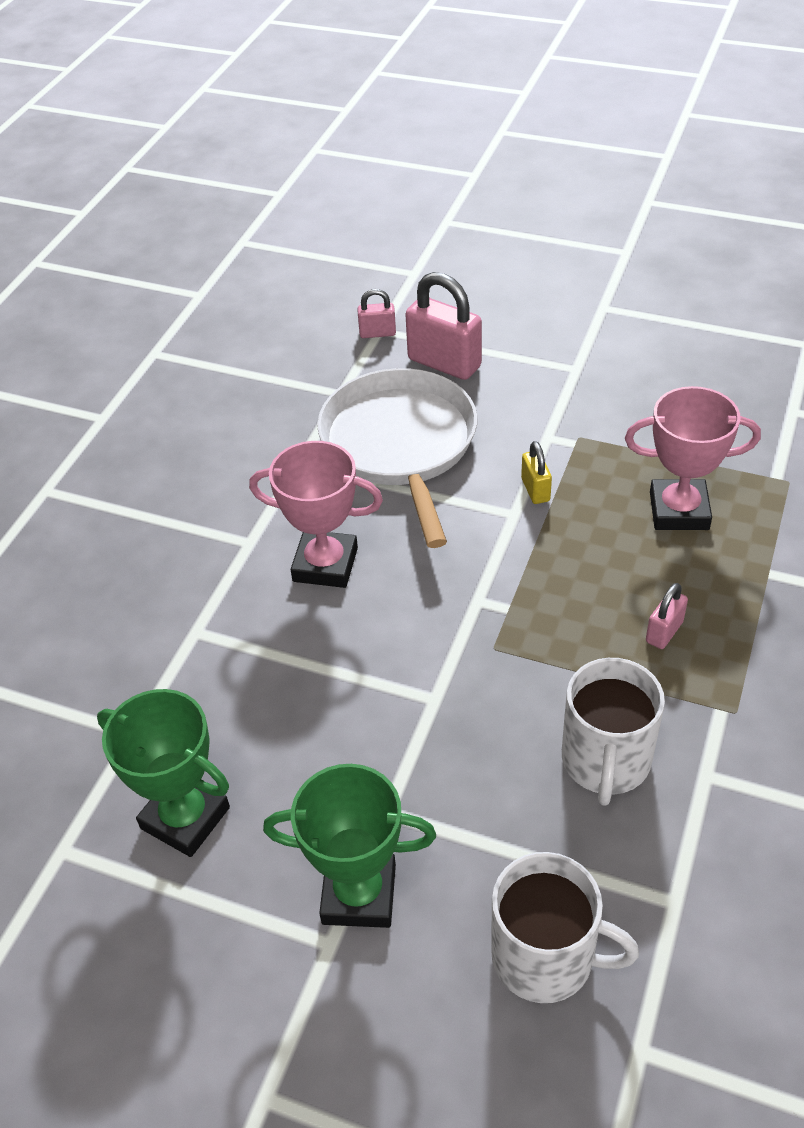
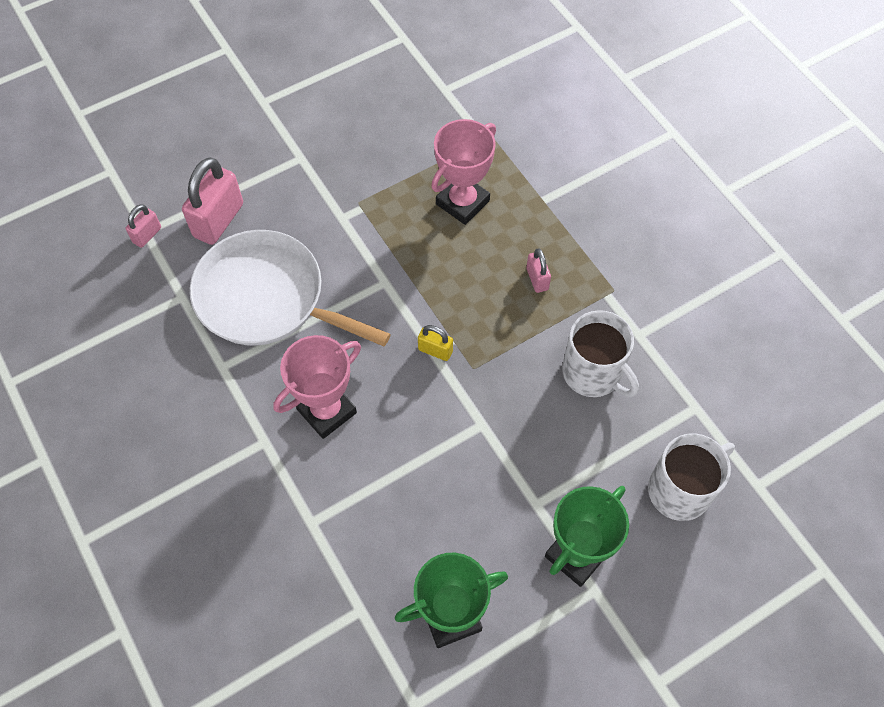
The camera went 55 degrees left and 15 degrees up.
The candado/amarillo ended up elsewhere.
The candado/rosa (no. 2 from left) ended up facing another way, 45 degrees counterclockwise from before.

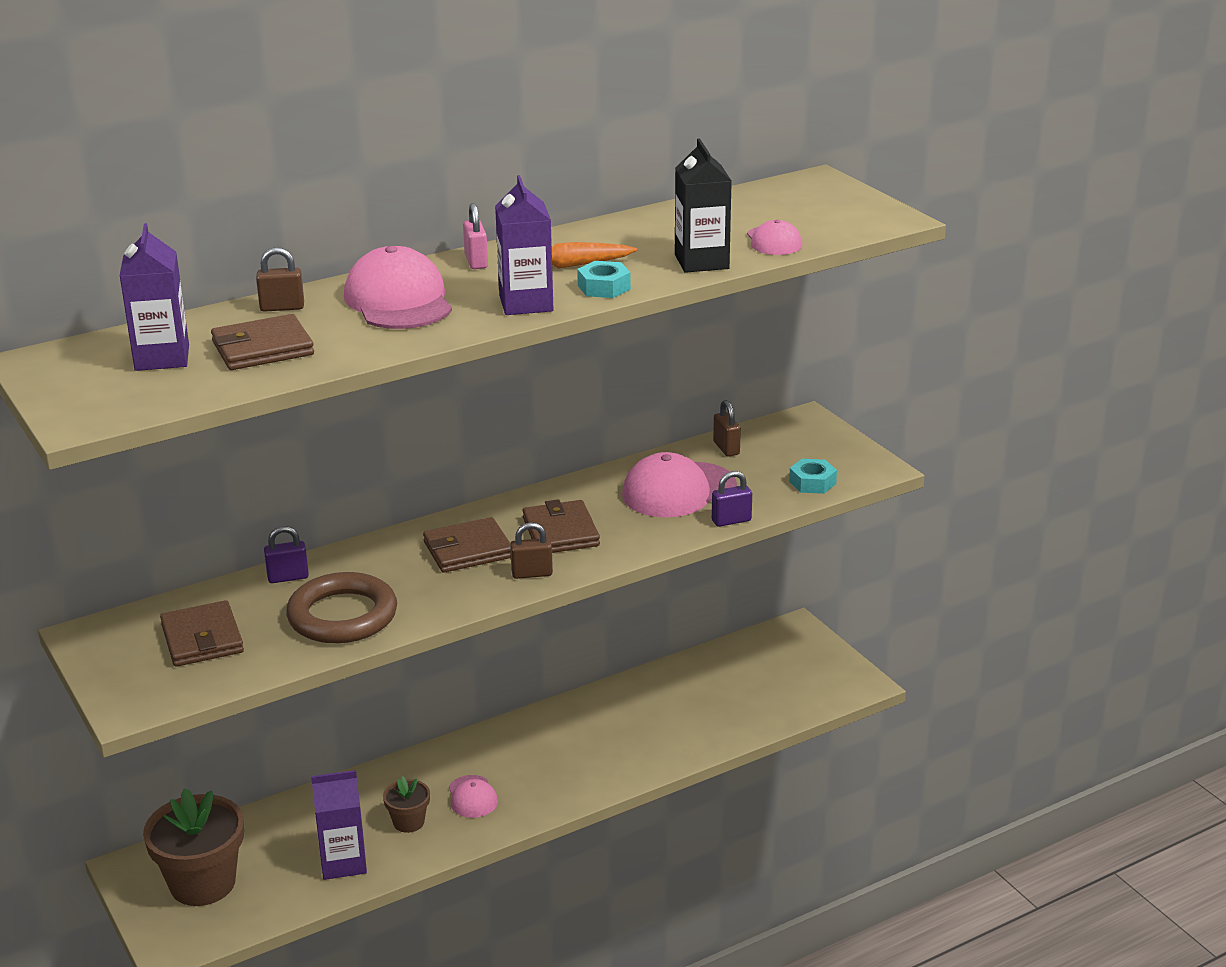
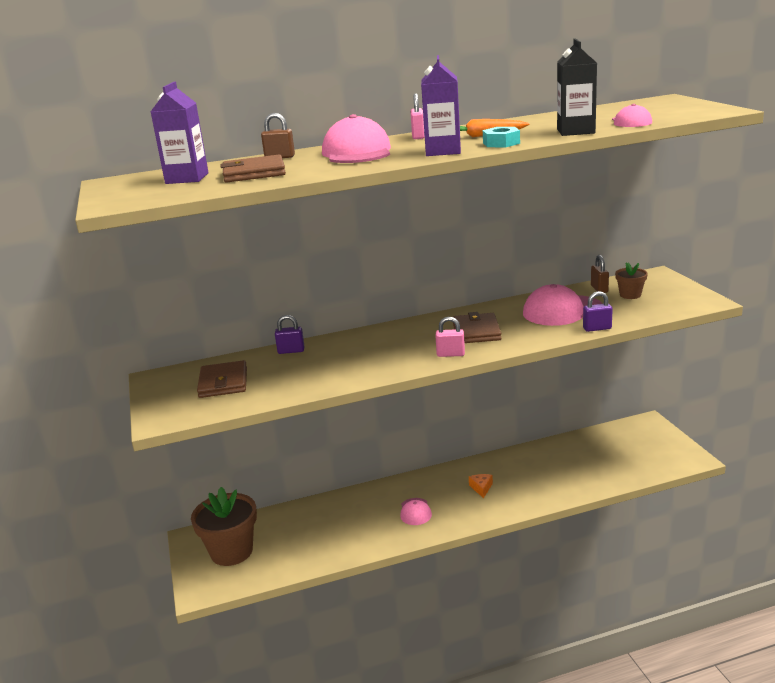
The camera went 15 degrees right and 5 degrees down.
The second view lost the anillo/marrón.
The second view lost the cartón de leche/morado (no. 2 from left).
The second view lost the cartera/marrón (no. 3 from left).
The second view lost the tuerca/turquesa (no. 2 from left).
The second view gained the queso/naranja.
The maceta/marrón (no. 2 from left) ended up elsewhere.
What was the candado/marrón (no. 2 from left) turned into the candado/rosa (no. 2 from left).

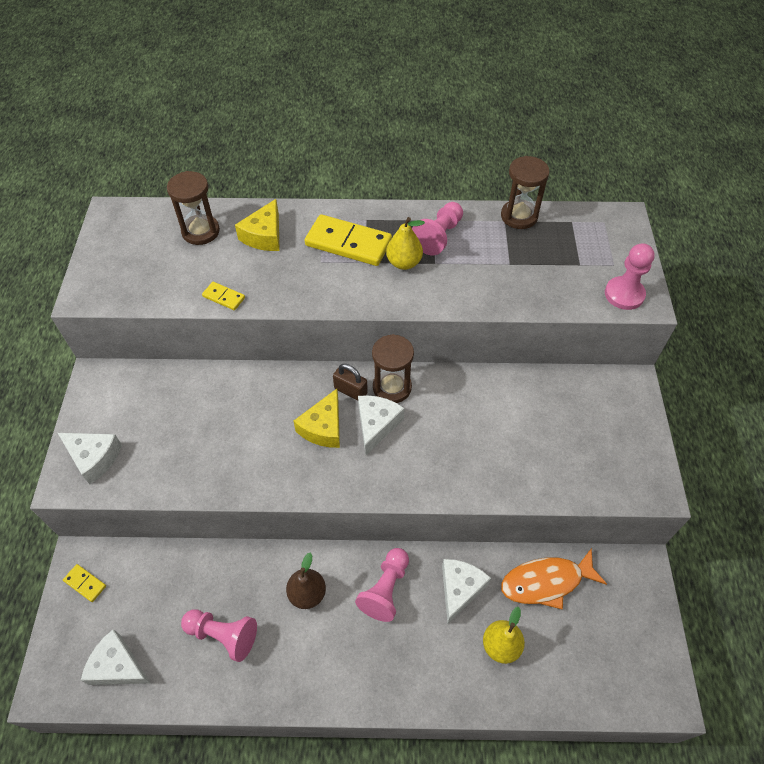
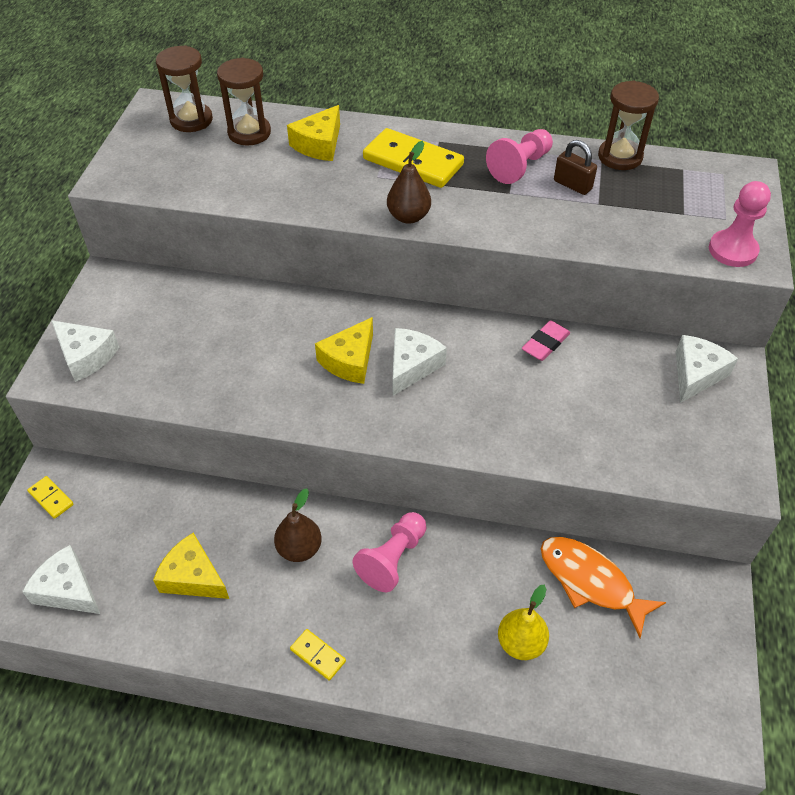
The camera went 10 degrees right and 5 degrees down.
The second view lost the pera/amarillo (no. 1 from left).
The second view gained the pera/marrón (no. 2 from left).
The second view gained the goma de borrar/rosa.
The ficha de dominó/amarillo (no. 2 from left) ended up elsewhere.
The candado/marrón ended up elsewhere.
The reloj de arena/marrón (no. 2 from left in the first image) ended up elsewhere.
The queso/blanco (no. 4 from left) ended up elsewhere.
Where the peón/rosa (no. 1 from left) stood, the queso/amarillo (no. 1 from left) came to stand.
The pez/naranja ended up facing another way, 45 degrees clockwise from before.

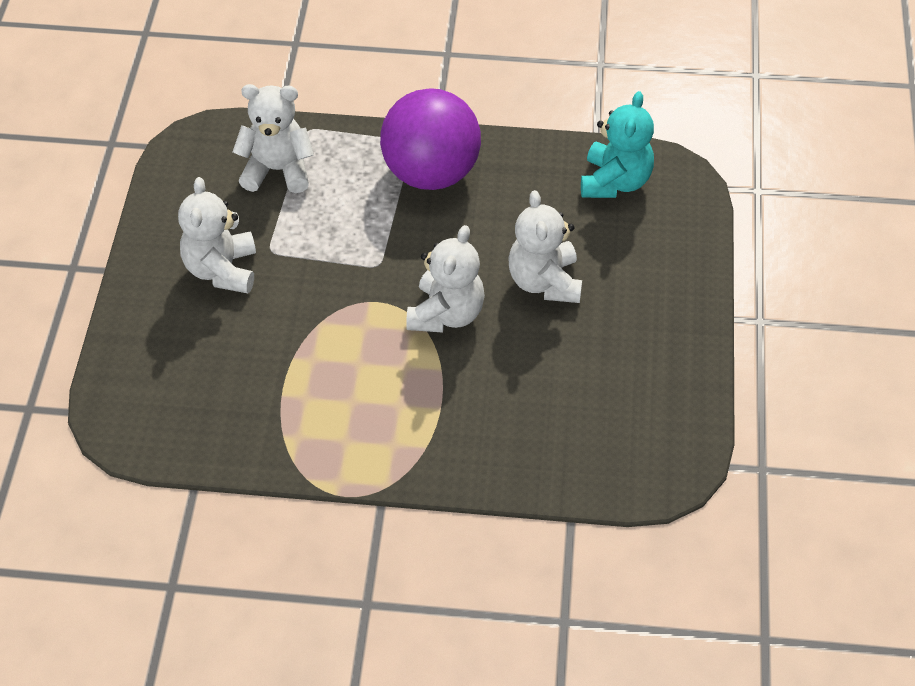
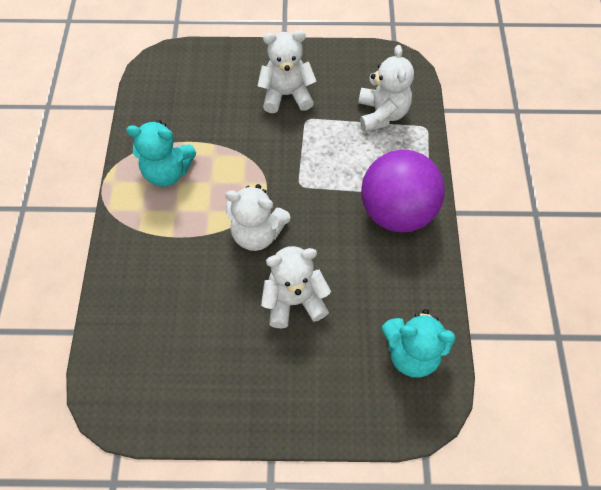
The camera went 85 degrees right and 10 degrees up.
The second view gained the osito/turquesa (no. 1 from left).

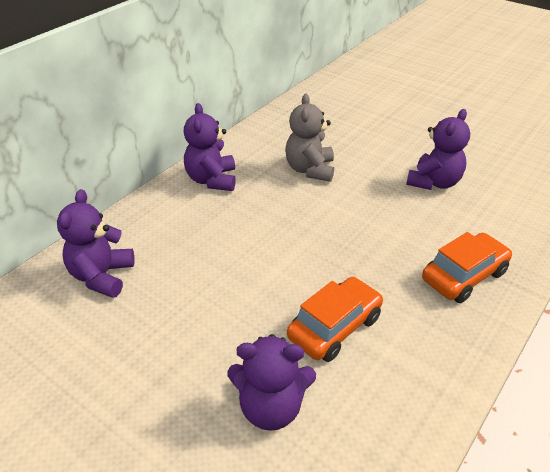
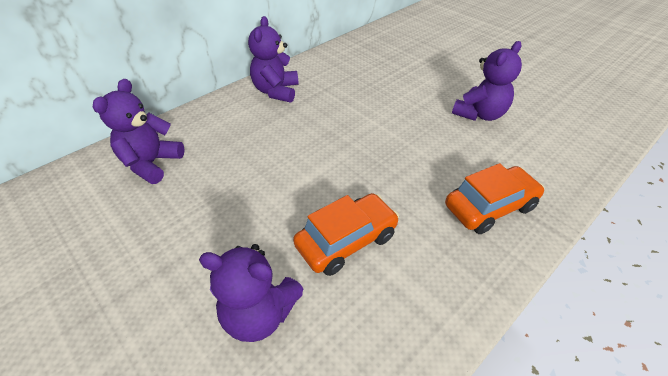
The camera went 10 degrees right and 5 degrees up.
The second view lost the osito/gris.

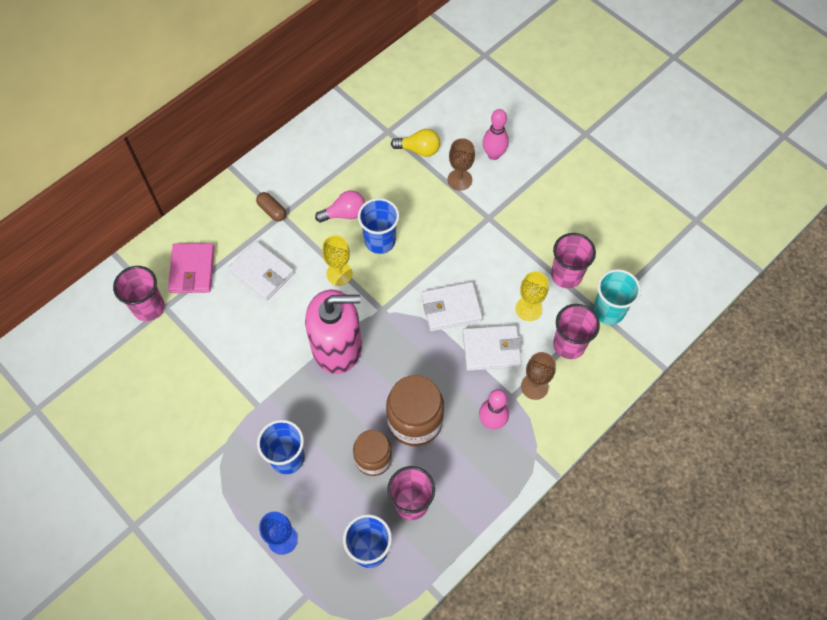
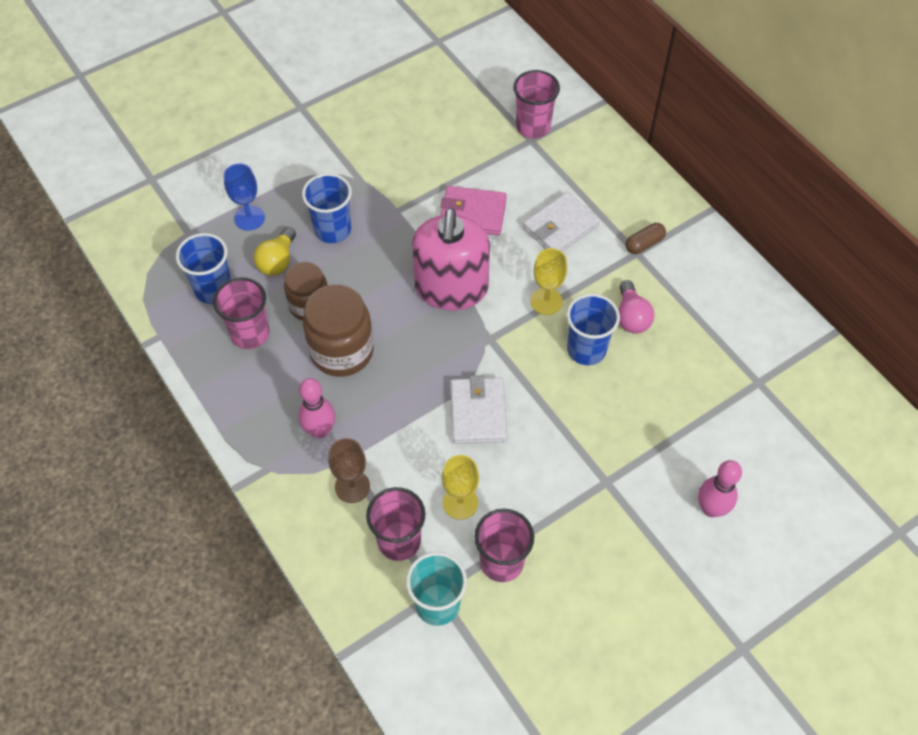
The camera went 100 degrees right and 5 degrees down.
The second view lost the copa/marrón (no. 1 from left).
The second view lost the cartera/blanco (no. 3 from left).
The cartera/rosa ended up elsewhere.
The bombilla/amarillo ended up elsewhere.

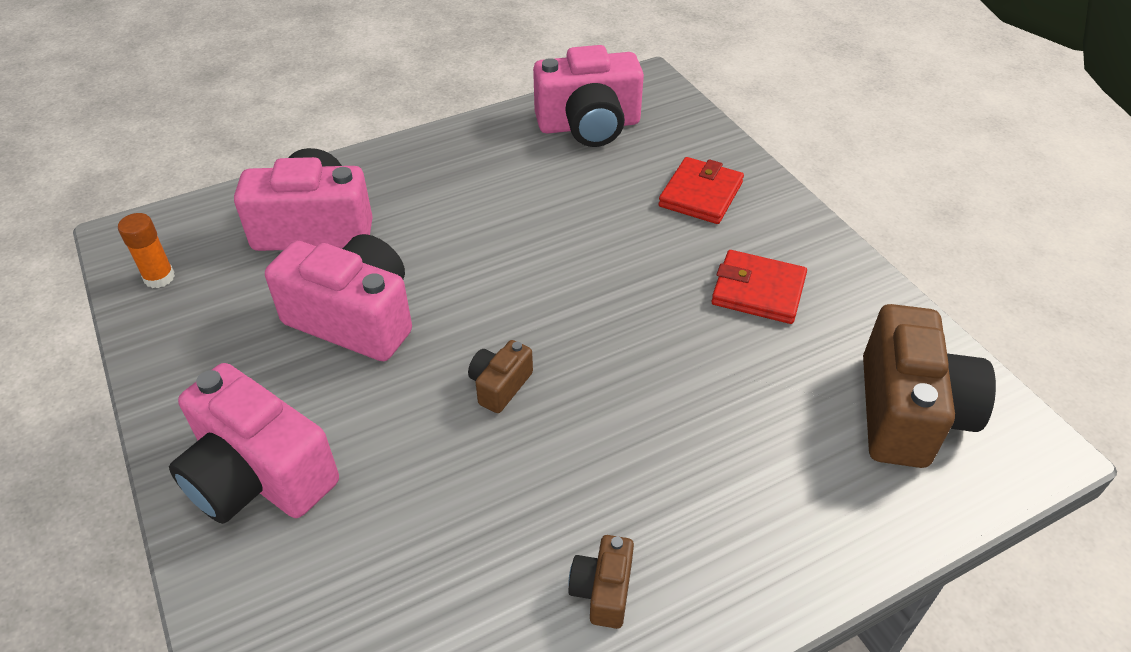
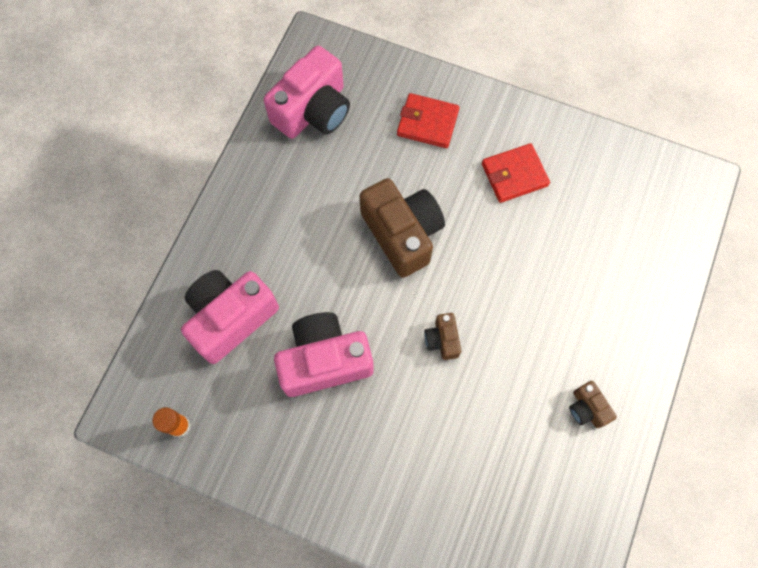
The camera went 40 degrees left and 25 degrees up.
The second view lost the cámara/rosa (no. 1 from left).
The cámara/marrón (no. 3 from left in the first image) ended up elsewhere.
The cartera/rojo (no. 1 from left) ended up facing another way, 60 degrees counterclockwise from before.

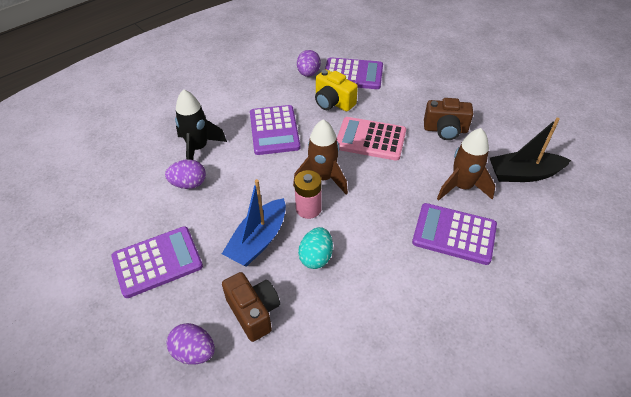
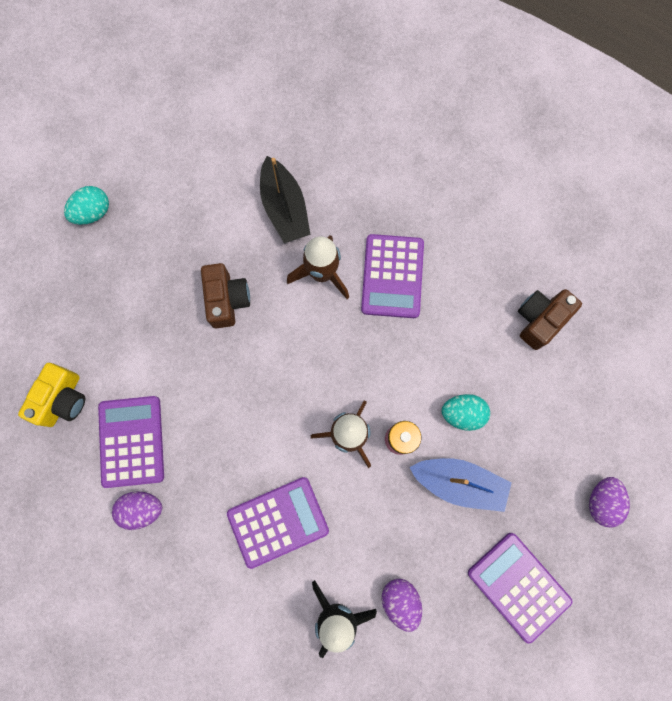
The camera went 105 degrees left and 30 degrees up.
The second view lost the calculadora/rosa.
The second view gained the huevo/turquesa (no. 1 from left).
The cámara/marrón (no. 1 from left in the first image) ended up elsewhere.
The cámara/amarillo ended up elsewhere.

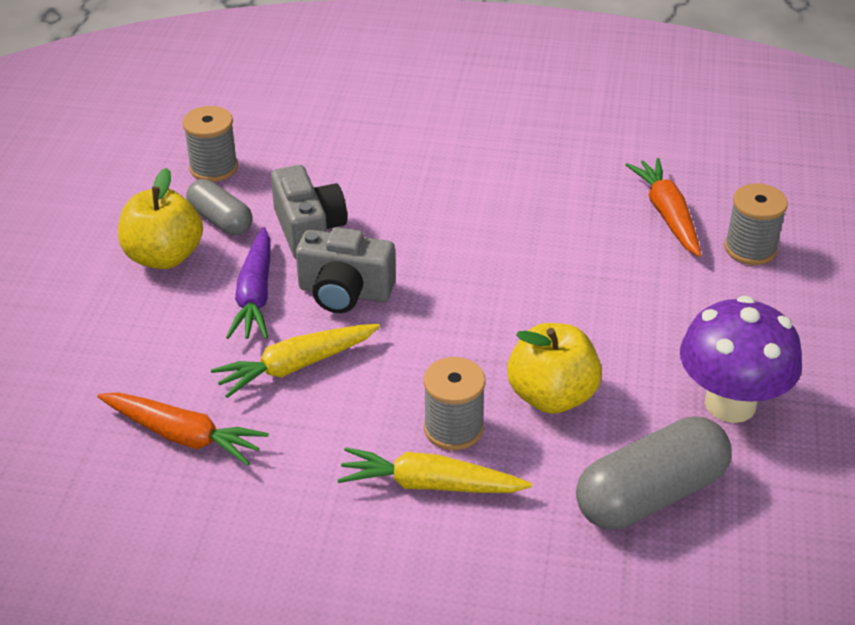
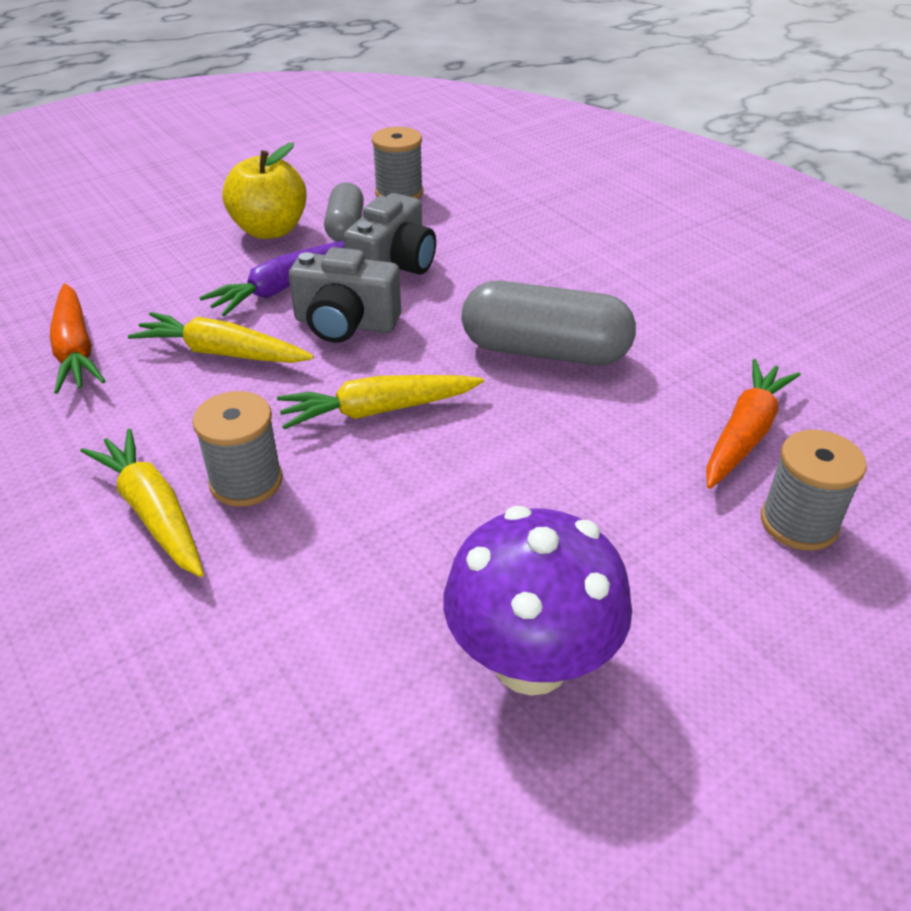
The camera went 45 degrees right and 0 degrees up.
The second view lost the manzana/amarillo (no. 2 from left).
The second view gained the zanahoria/amarillo (no. 3 from left).
The cápsula/gris (no. 2 from left) ended up elsewhere.
The cámara/gris (no. 2 from left in the first image) ended up facing another way, 45 degrees counterclockwise from before.

